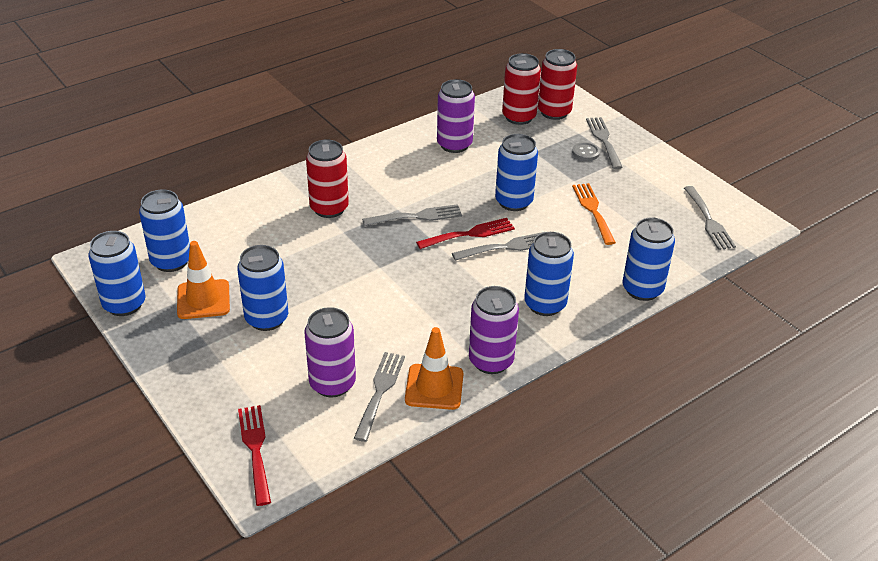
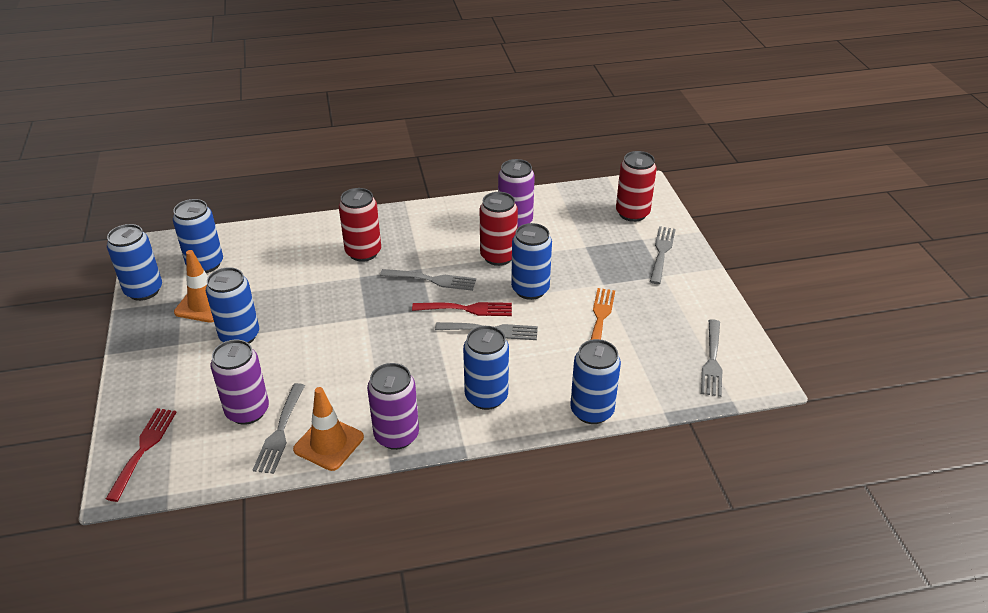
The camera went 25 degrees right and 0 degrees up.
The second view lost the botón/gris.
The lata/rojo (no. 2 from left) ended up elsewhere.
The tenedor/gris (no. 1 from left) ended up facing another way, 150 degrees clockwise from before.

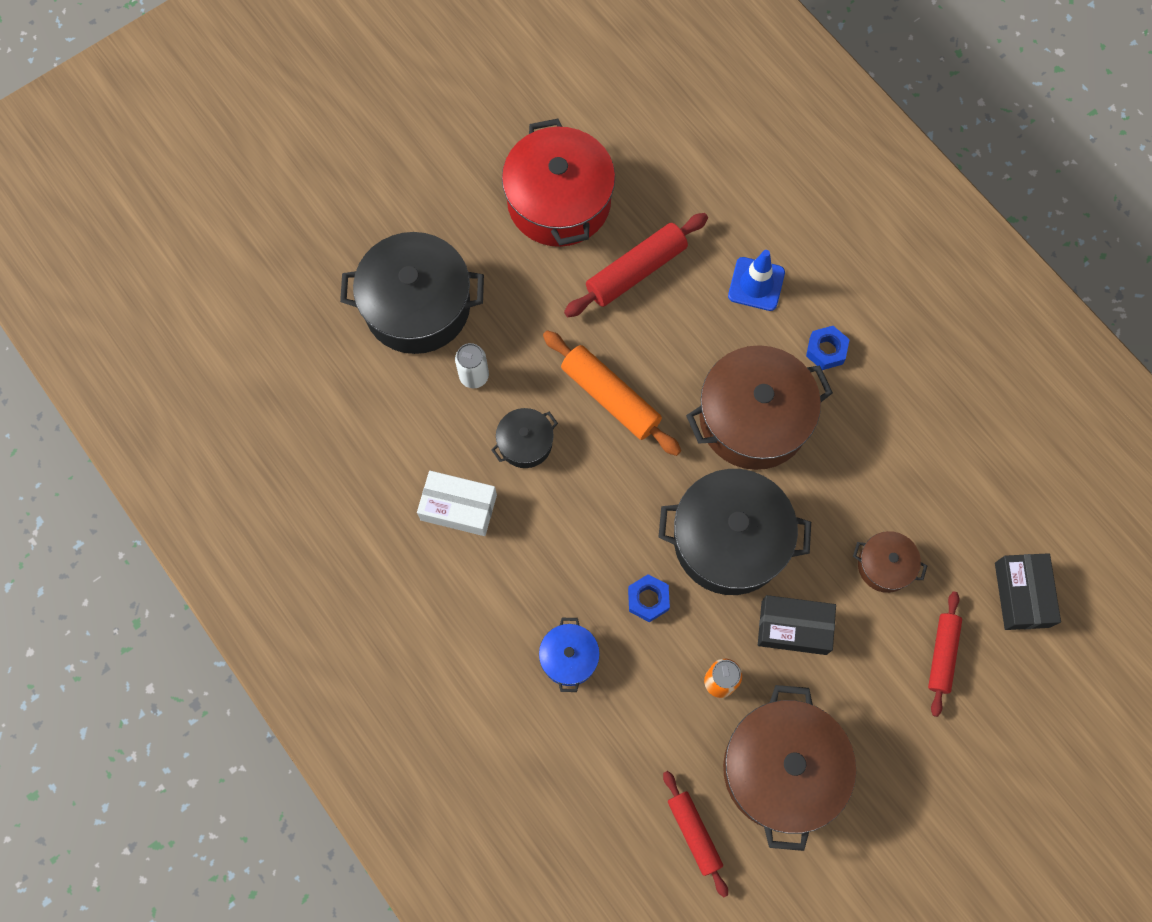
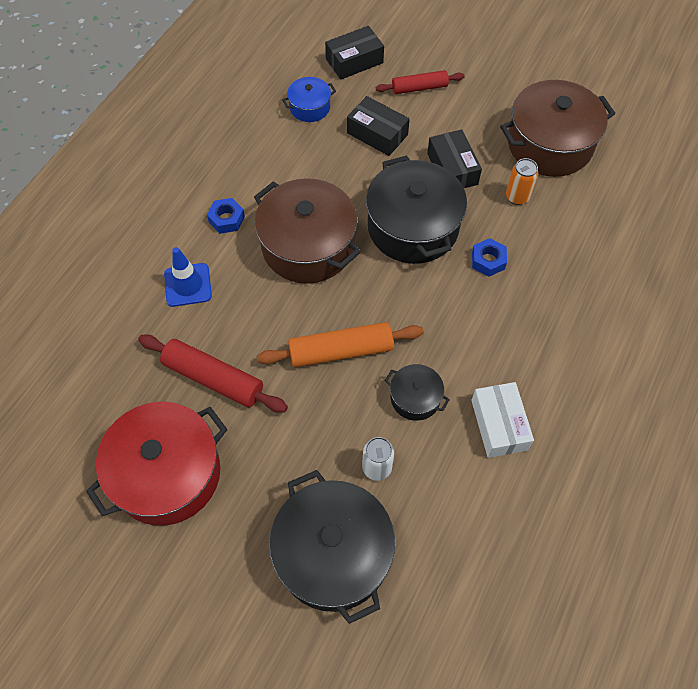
The camera went 115 degrees left and 10 degrees down.
The second view lost the rodillo/rojo (no. 2 from left).
The olla/azul ended up elsewhere.
Where the olla/marrón (no. 3 from left) stood, the caja/negro (no. 2 from left) came to stand.
The rodillo/naranja ended up facing another way, 60 degrees clockwise from before.

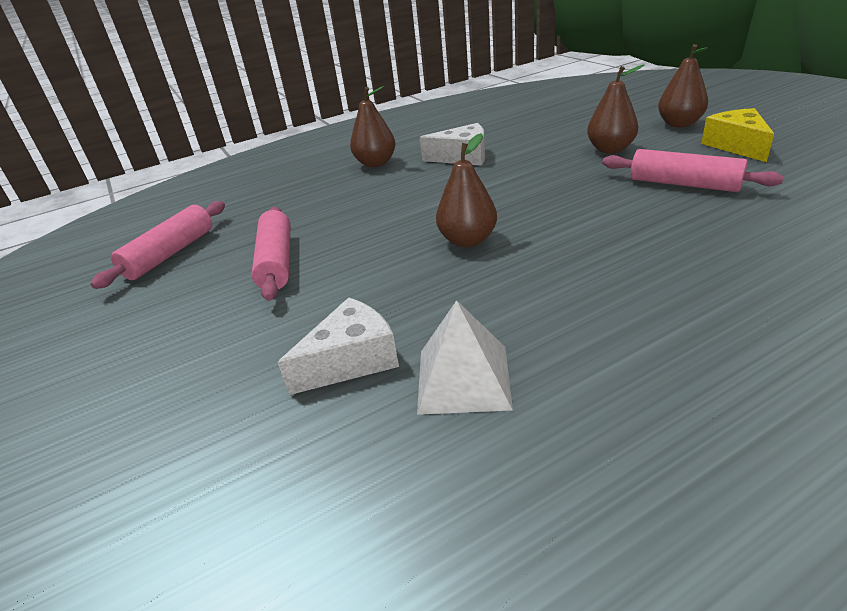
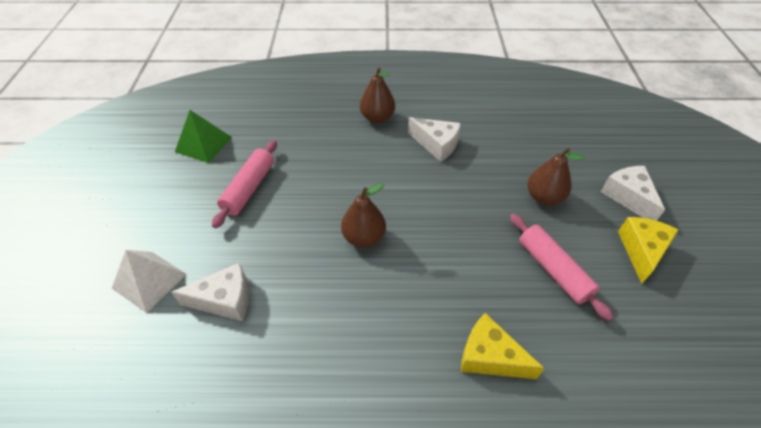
The camera went 25 degrees right and 15 degrees up.
The second view gained the queso/amarillo (no. 1 from left).
The pirámide/blanco ended up elsewhere.
Where the rodillo/rosa (no. 1 from left) stood, the pirámide/verde came to stand.
Where the pera/marrón (no. 4 from left) stood, the queso/blanco (no. 3 from left) came to stand.

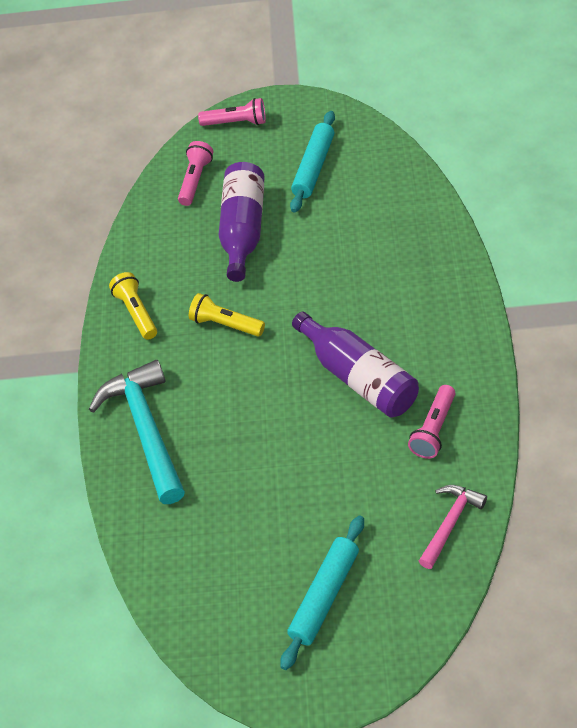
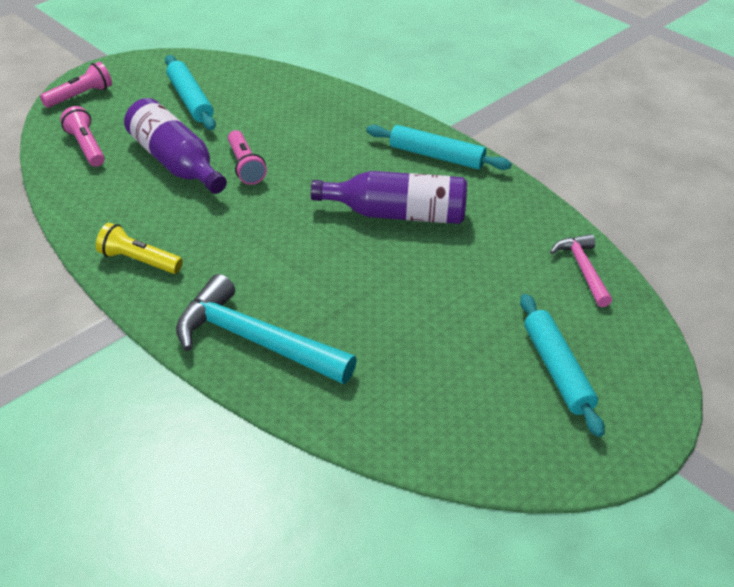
The camera went 50 degrees left and 10 degrees down.
The second view lost the lámpara de mano/amarillo (no. 2 from left).
The second view gained the rodillo/turquesa (no. 2 from left).
The lámpara de mano/rosa (no. 3 from left) ended up elsewhere.

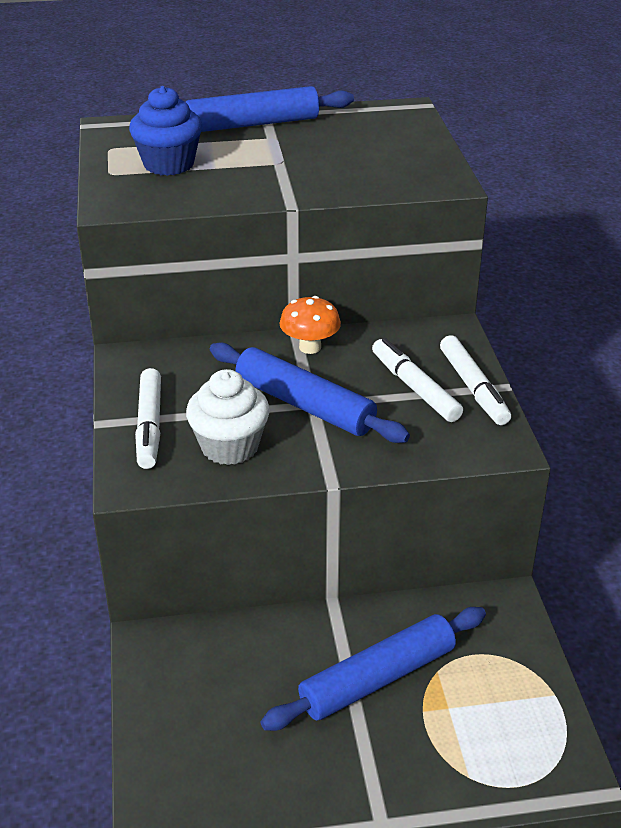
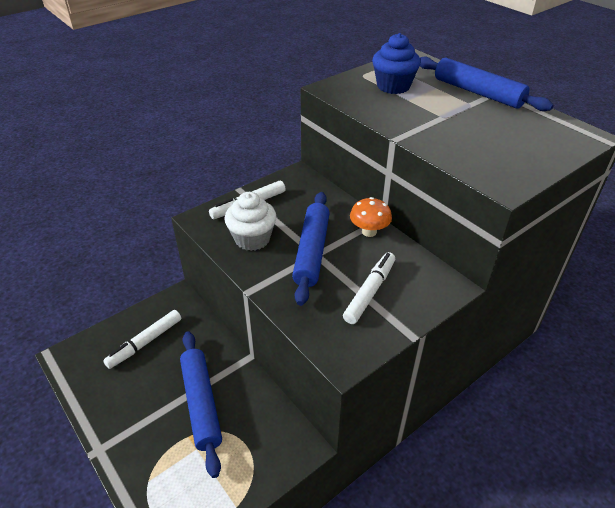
The camera went 60 degrees right and 5 degrees up.
The rotulador/blanco (no. 3 from left in the first image) ended up elsewhere.
The rodillo/azul (no. 3 from left in the first image) ended up facing another way, 45 degrees clockwise from before.

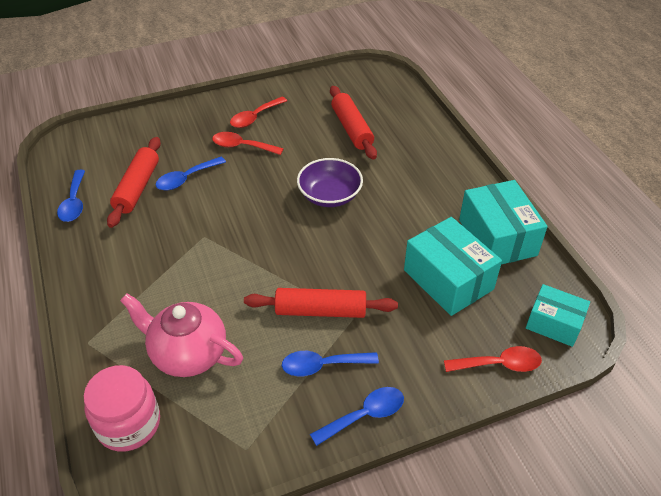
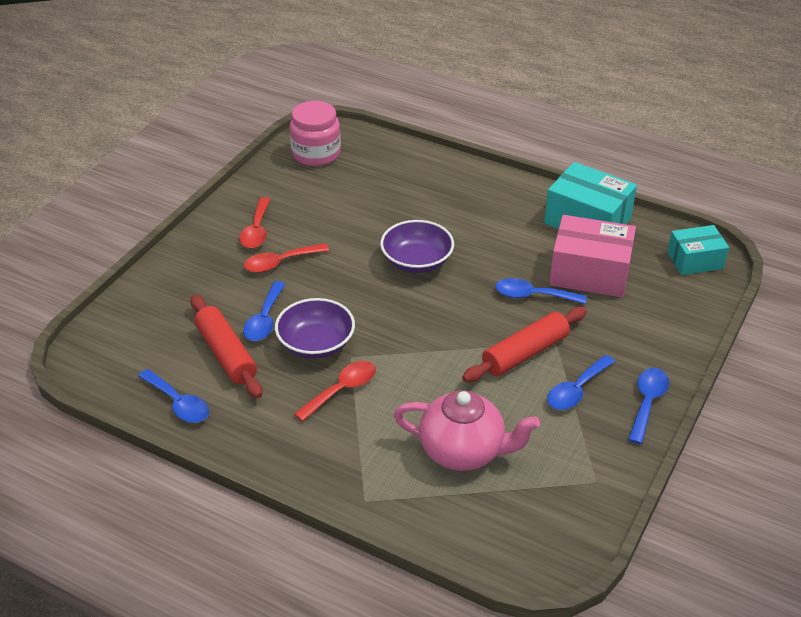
The camera went 40 degrees left and 5 degrees down.
The second view lost the rodillo/rojo (no. 3 from left).
The second view gained the cuenco/morado (no. 1 from left).
The second view gained the cuchara/azul (no. 3 from left).
The tarro/rosa ended up elsewhere.
The cuchara/rojo (no. 3 from left) ended up elsewhere.
What was the caja/turquesa (no. 1 from left) turned into the caja/rosa.
The tetera/rosa ended up facing another way, 150 degrees counterclockwise from before.

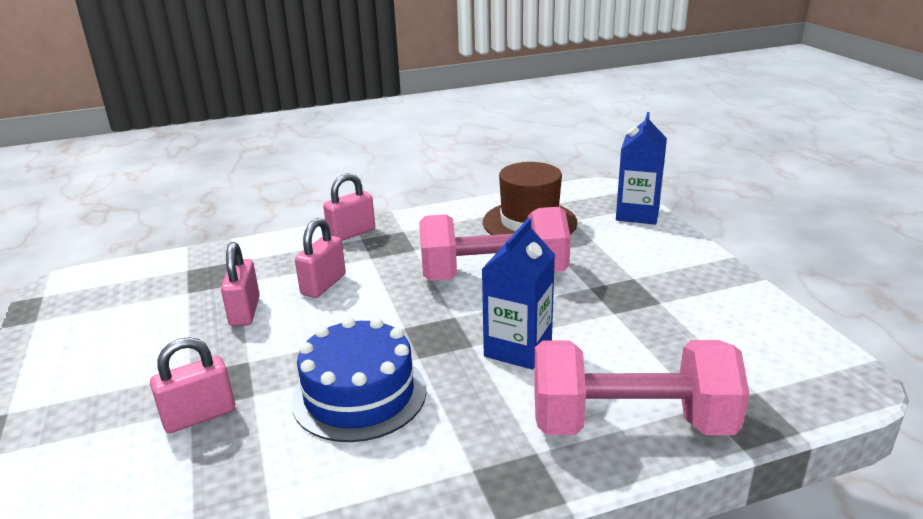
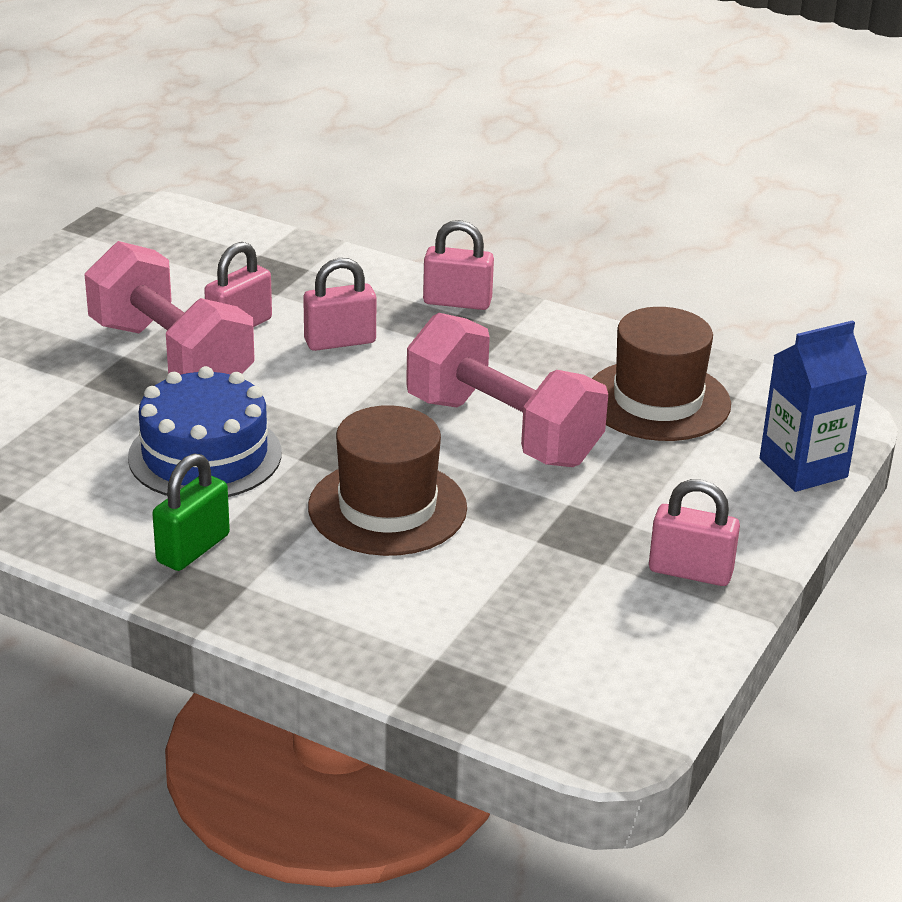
The camera went 45 degrees right and 5 degrees up.
The second view gained the candado/verde.
The candado/rosa (no. 1 from left in the first image) ended up elsewhere.
The mancuerna/rosa (no. 2 from left in the first image) ended up elsewhere.
Where the cartón de leche/azul (no. 1 from left) stood, the sombrero/marrón (no. 1 from left) came to stand.

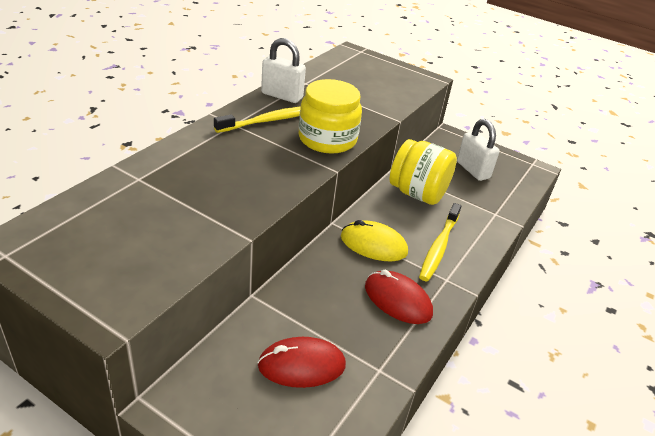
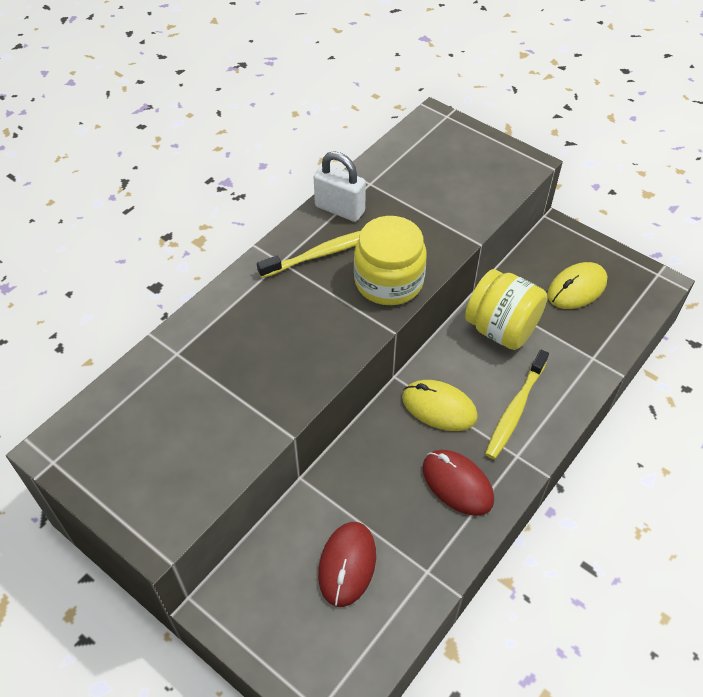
The camera went 10 degrees right and 15 degrees up.
Where the candado/blanco (no. 2 from left) stood, the ratón/amarillo (no. 2 from left) came to stand.
The ratón/rojo (no. 1 from left) ended up facing another way, 75 degrees counterclockwise from before.

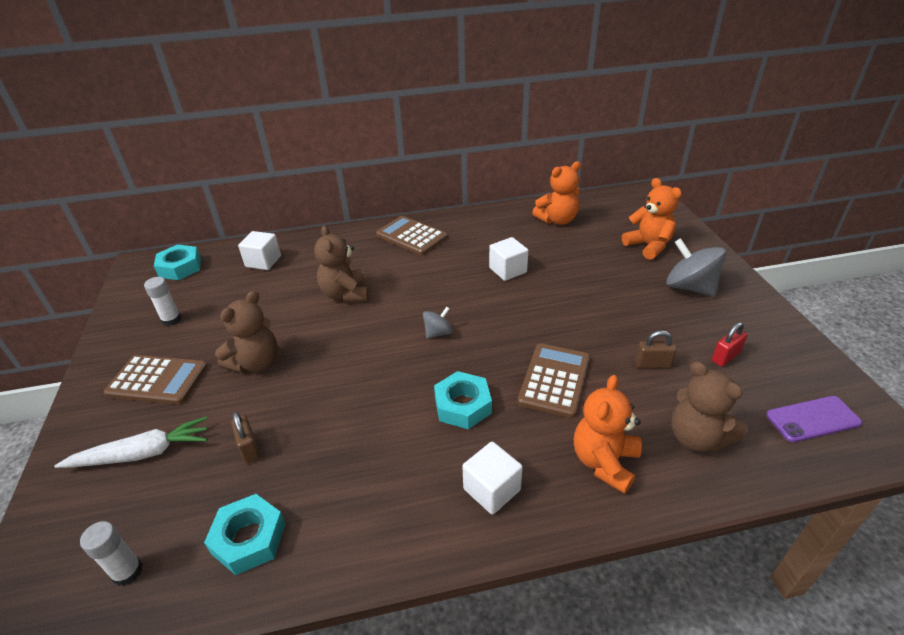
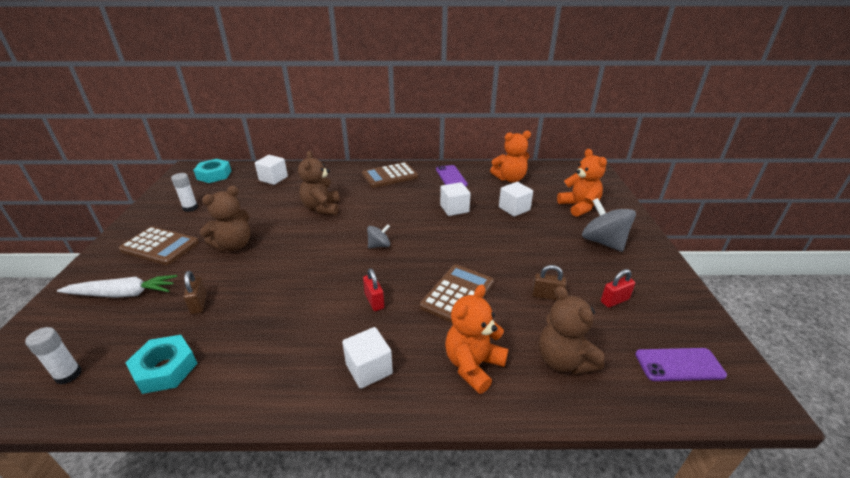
The camera went 10 degrees right and 5 degrees down.
The second view gained the móvil/morado (no. 1 from left).
The second view gained the cubo/blanco (no. 4 from left).
Where the tuerca/turquesa (no. 3 from left) stood, the candado/rojo (no. 1 from left) came to stand.
The calculadora/marrón (no. 2 from left) ended up facing another way, 75 degrees counterclockwise from before.

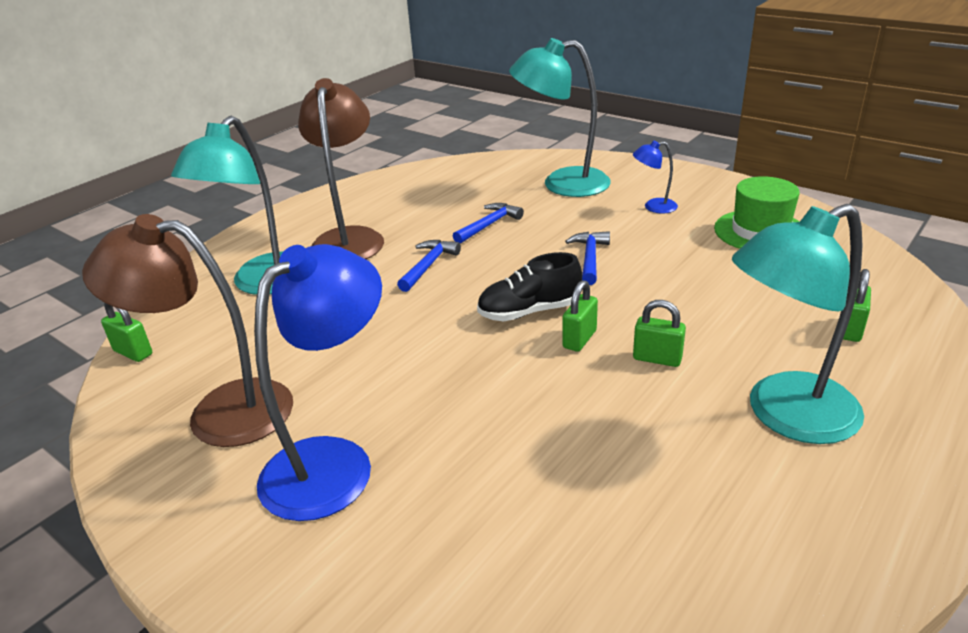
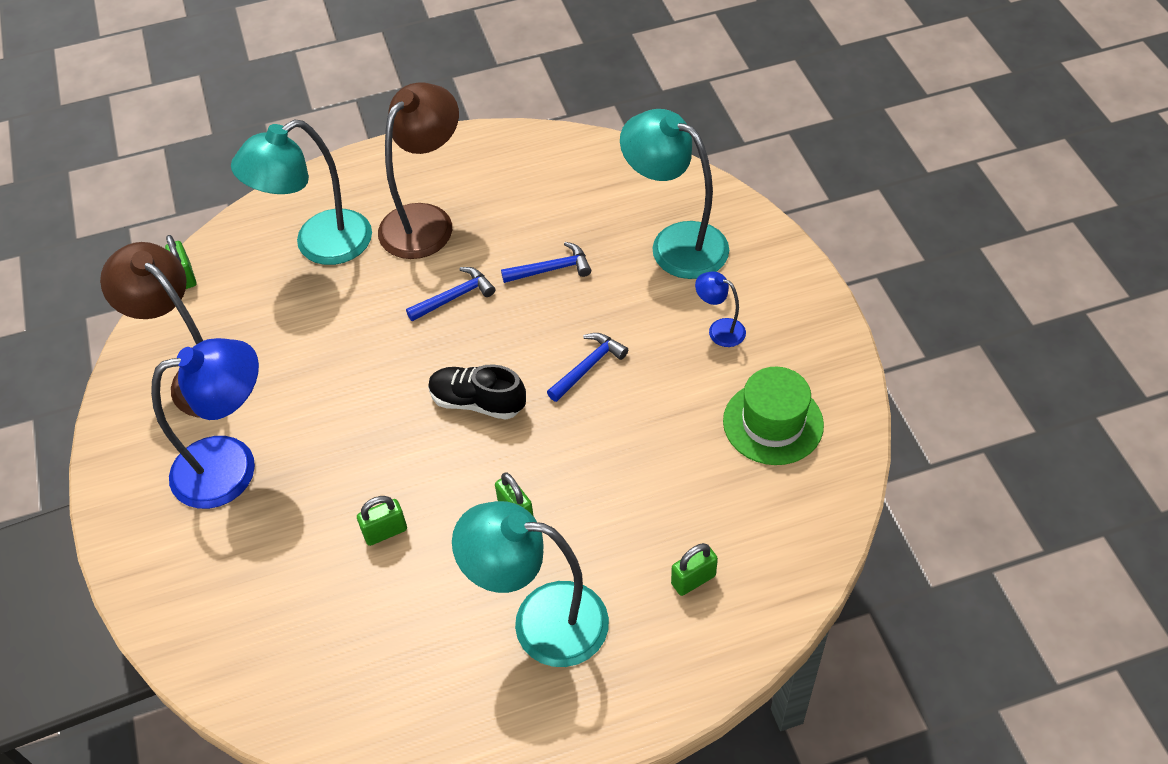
The camera went 35 degrees right and 20 degrees up.
The candado/verde (no. 2 from left) ended up elsewhere.

